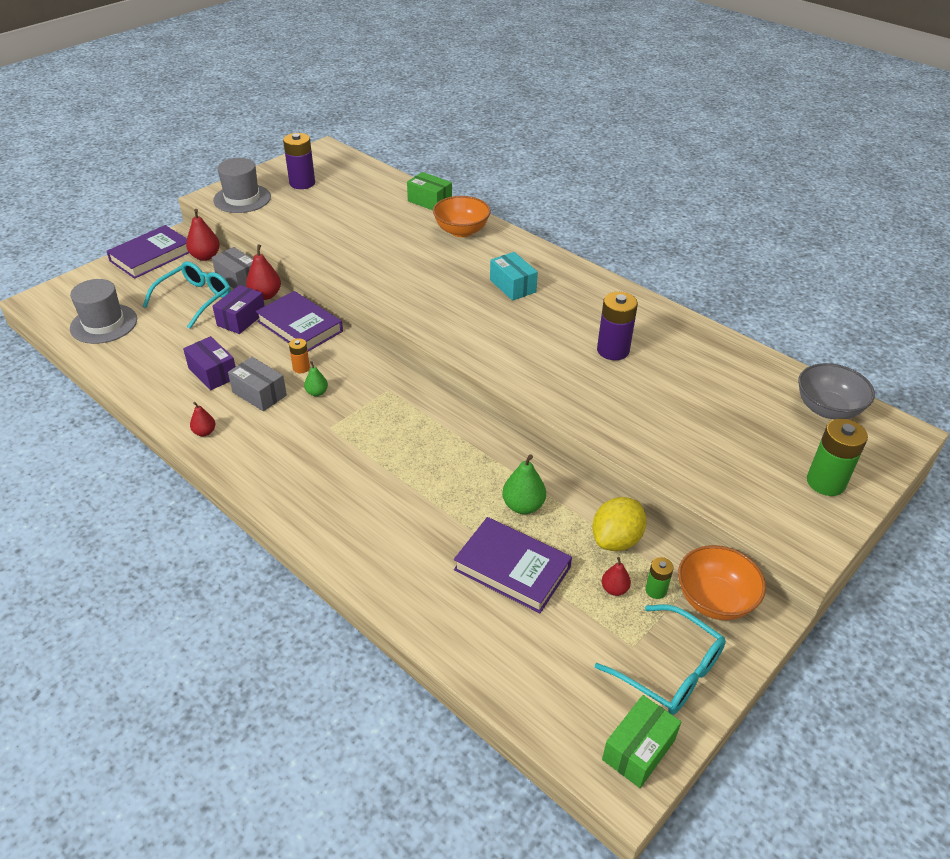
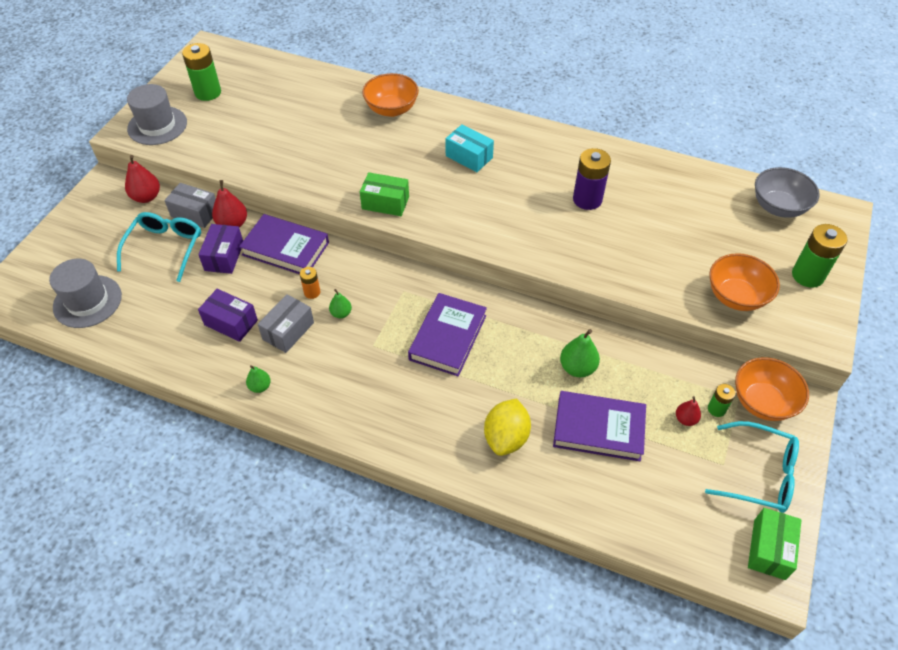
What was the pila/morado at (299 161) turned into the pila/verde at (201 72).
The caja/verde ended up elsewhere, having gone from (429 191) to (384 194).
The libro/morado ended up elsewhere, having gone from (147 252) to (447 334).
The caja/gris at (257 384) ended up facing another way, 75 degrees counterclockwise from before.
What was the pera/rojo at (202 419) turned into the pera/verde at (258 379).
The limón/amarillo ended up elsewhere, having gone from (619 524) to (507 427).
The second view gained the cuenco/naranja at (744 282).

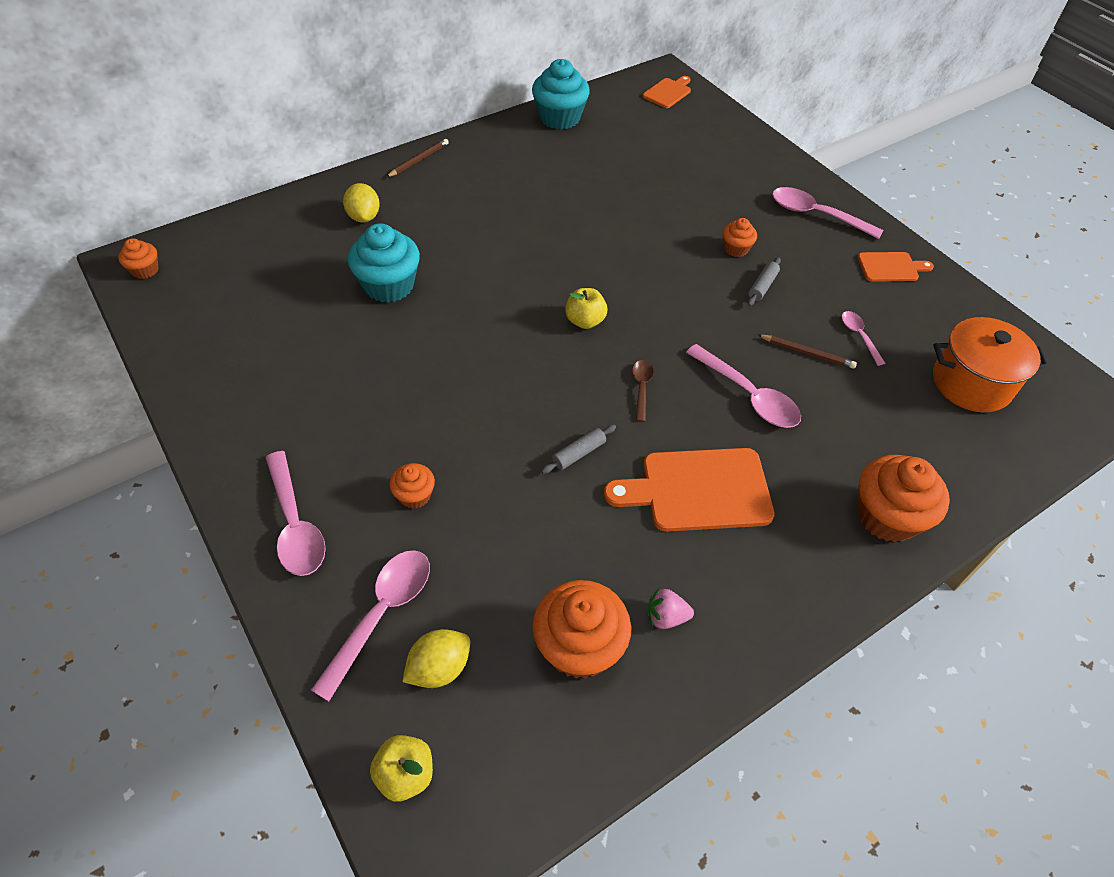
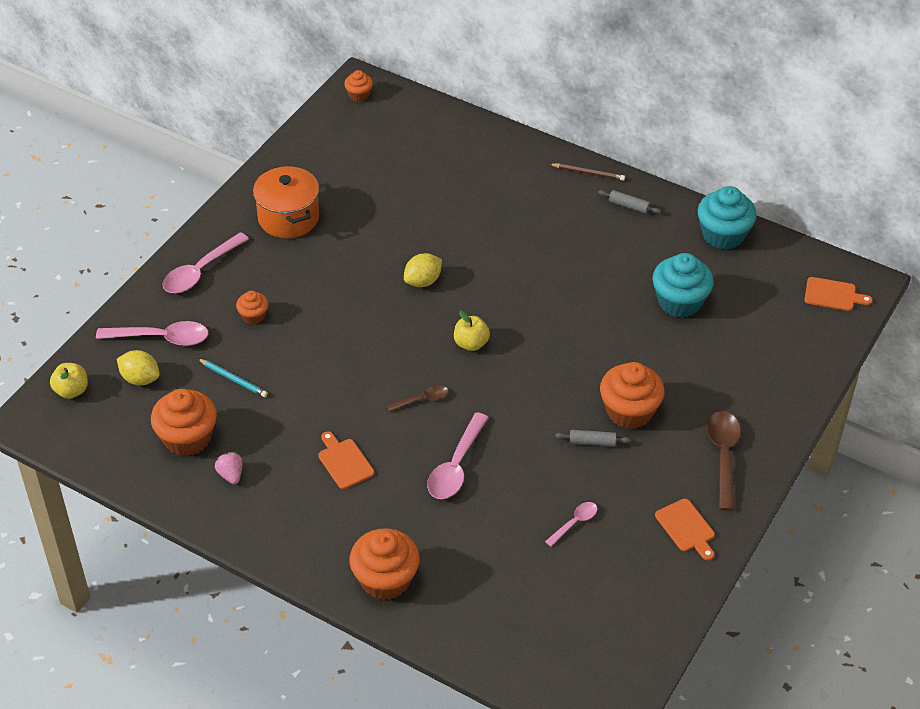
The limón/amarillo ended up elsewhere, having gone from (361 202) to (423 270).
What was the cuchara/rosa at (828 213) turned into the cuchara/marrón at (724 461).
The size of the magdalena/naranja at (739 237) changed by a factor of 1.90.
The magdalena/turquesa ended up elsewhere, having gone from (384 263) to (683 285).
The olla/naranja ended up elsewhere, having gone from (991 365) to (286 202).
The second view lost the lápiz/marrón at (807 351).
The rodillo/gris ended up elsewhere, having gone from (578 449) to (629 202).
The size of the tabla de cortar/naranja at (689 490) changed by a factor of 0.55.
The second view gained the lápiz/turquesa at (232 377).

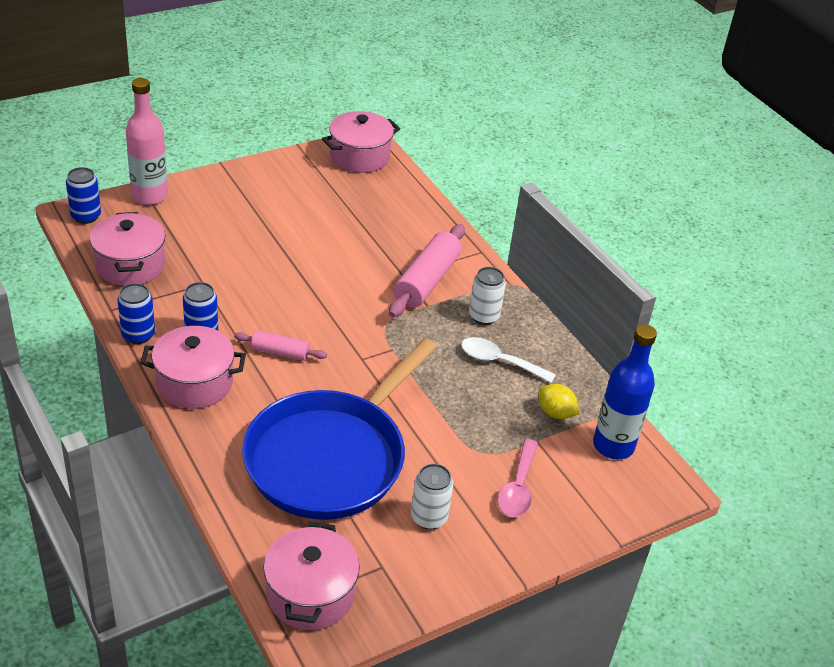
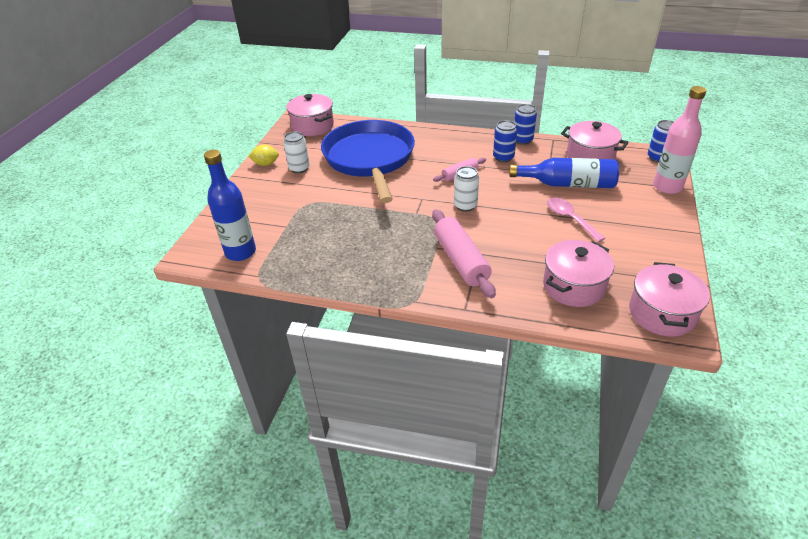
The lata/blanco ended up elsewhere, having gone from (487 296) to (466 189).
The olla/rosa ended up elsewhere, having gone from (193 367) to (578 273).
The second view lost the cuchara/blanco at (508 360).
The limón/amarillo ended up elsewhere, having gone from (558 401) to (263 155).
The cuchara/rosa ended up elsewhere, having gone from (517 478) to (576 220).
The second view gained the botella/azul at (564 173).

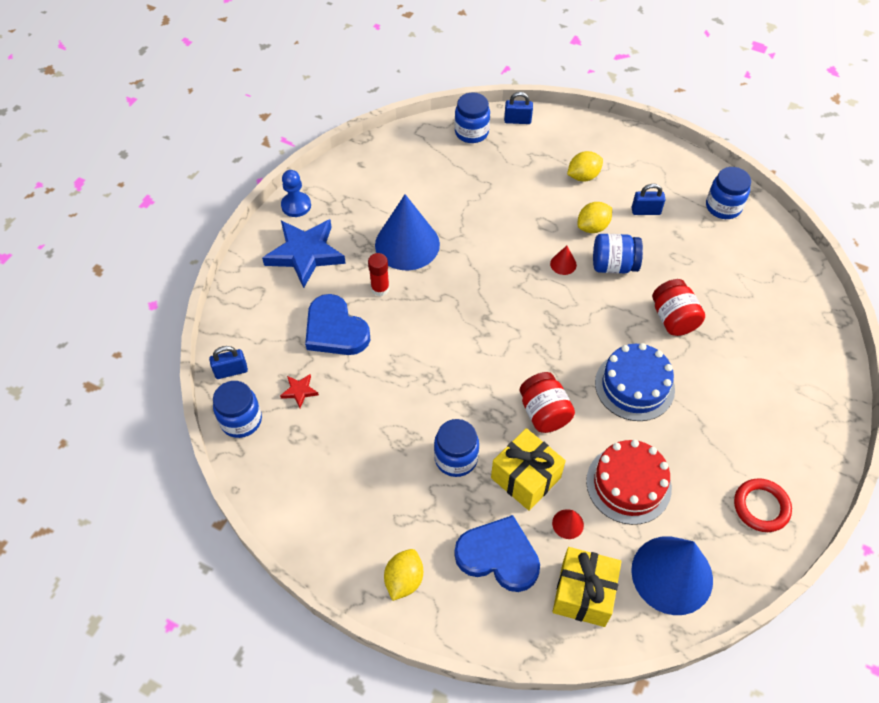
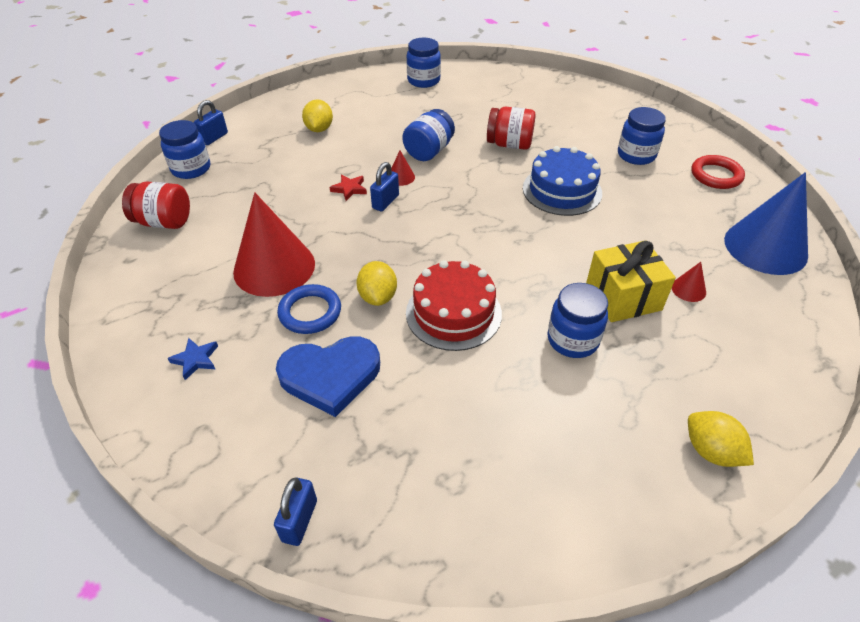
The second view lost the peón/azul at (296 193).
The candado/azul ended up elsewhere, having gone from (648 199) to (384 187).
What was the cono/azul at (407 232) turned into the cono/rojo at (274 244).
The limón/amarillo ended up elsewhere, having gone from (595 217) to (376 283).
The size of the estrella/azul at (304 253) changed by a factor of 0.42.
Where the barra de pegamento/rojo stood at (379 274), the anillo/azul came to stand at (309 309).
The tarro/rojo ended up elsewhere, having gone from (547 402) to (156 205).
The estrella/rojo ended up elsewhere, having gone from (299 391) to (348 188).
The tarro/azul ended up elsewhere, having gone from (237 409) to (642 136).
The tarta/rojo ended up elsewhere, having gone from (629 482) to (454 305).
The second view lost the corazón/azul at (497 553).
The second view lost the regalo/amarillo at (586 587).

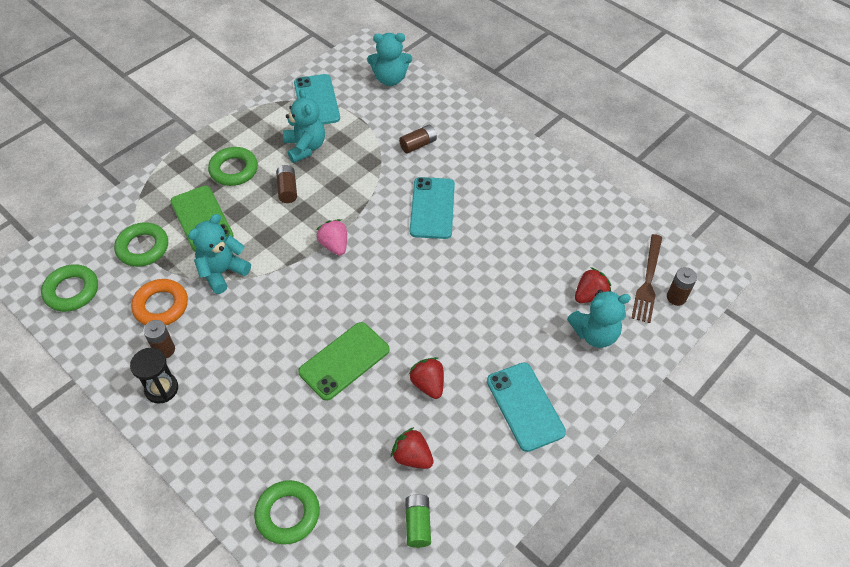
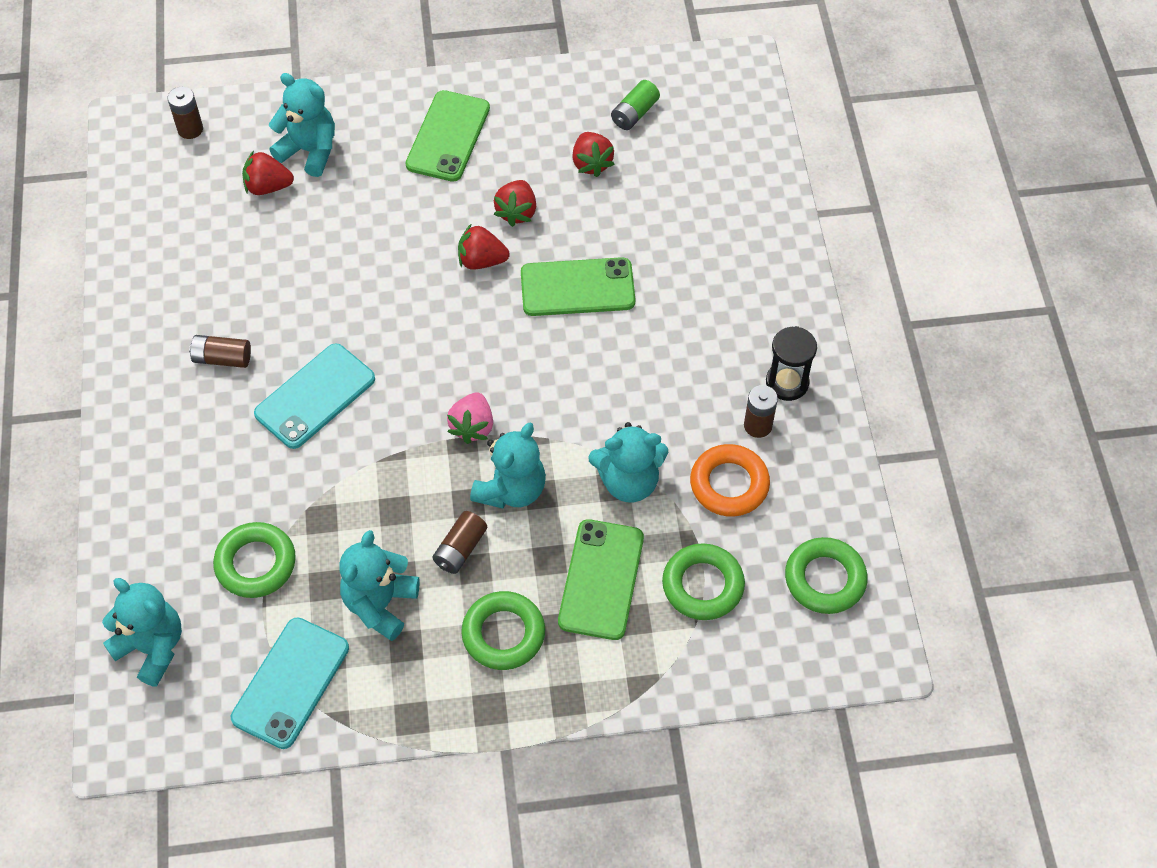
The pila/marrón ended up elsewhere, having gone from (418 139) to (220 351).
The second view lost the tenedor/marrón at (646 278).
What was the móvil/turquesa at (526 407) turned into the móvil/verde at (448 136).
The anillo/verde ended up elsewhere, having gone from (287 512) to (254 560).
The second view gained the fresa/rojo at (484 246).
The second view gained the osito/turquesa at (508 466).

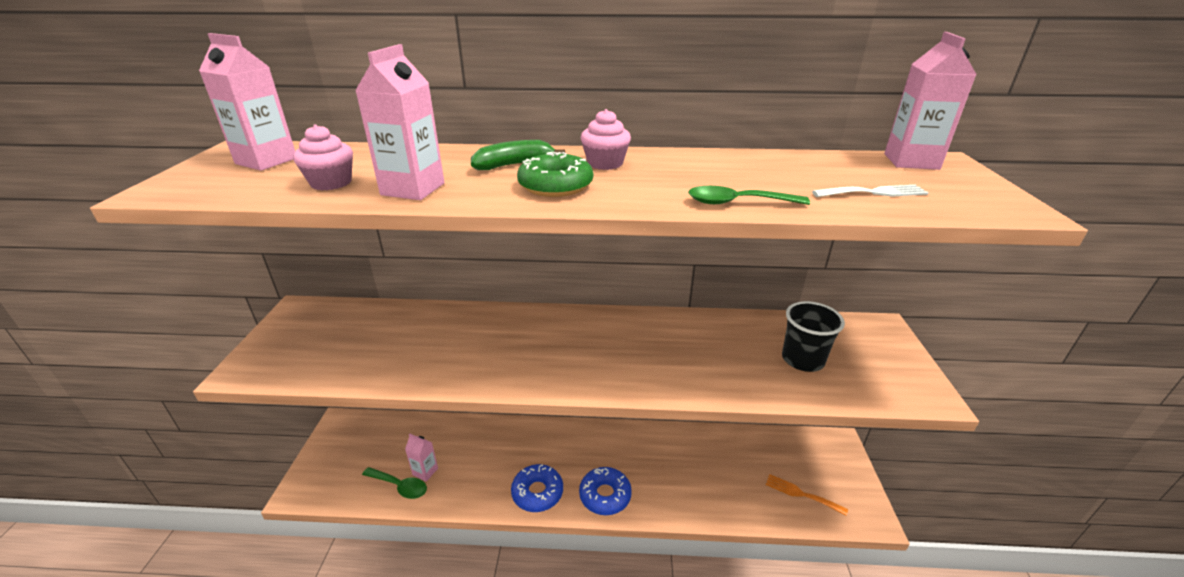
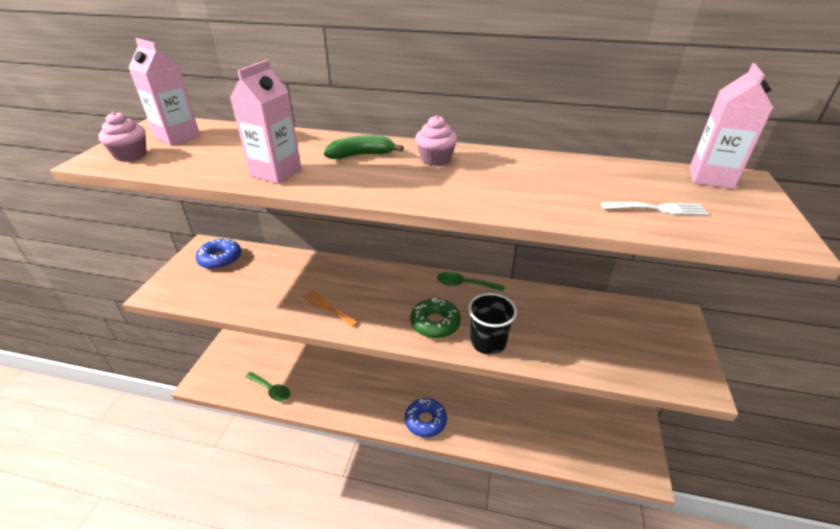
The magdalena/rosa ended up elsewhere, having gone from (323 157) to (122 137).
The rosquilla/verde ended up elsewhere, having gone from (555 174) to (435 318).
The cuchara/verde ended up elsewhere, having gone from (749 195) to (470 282).
The vaso/negro ended up elsewhere, having gone from (813 336) to (492 324).
The second view lost the cartón de leche/rosa at (421 457).
The rosquilla/azul ended up elsewhere, having gone from (537 488) to (218 254).
The tenedor/naranja ended up elsewhere, having gone from (807 495) to (330 308).

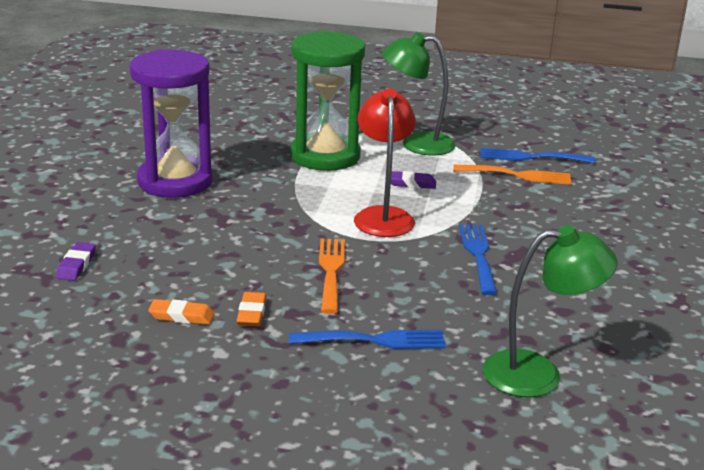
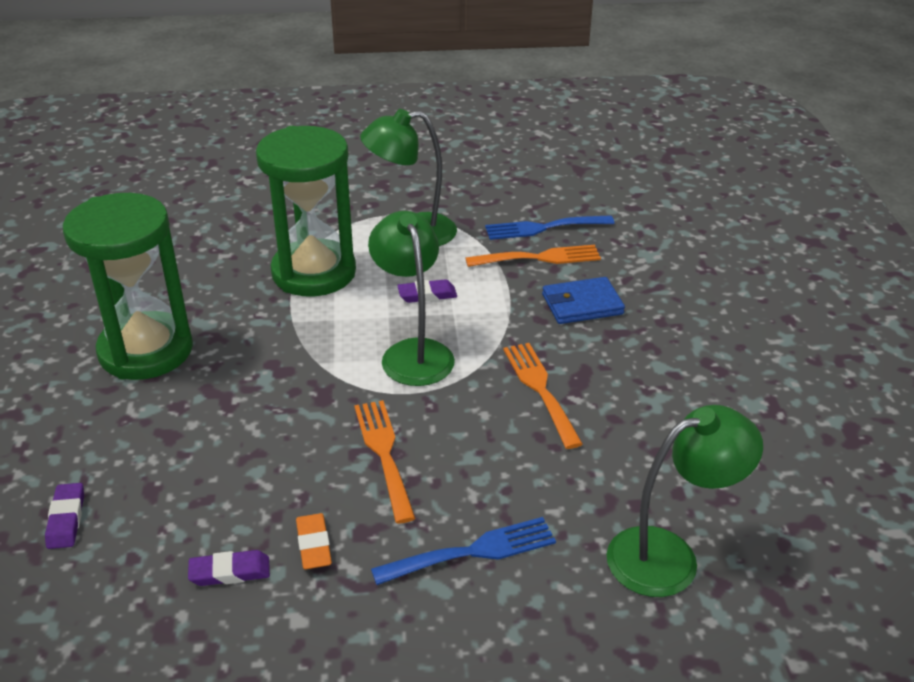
What was the reloj de arena/morado at (171 123) turned into the reloj de arena/verde at (128 286).
What was the lámpara/rojo at (385 163) turned into the lámpara/verde at (411 298).
What was the tenedor/azul at (478 259) turned into the tenedor/naranja at (543 396).
What was the goma de borrar/naranja at (181 312) turned into the goma de borrar/morado at (229 568).
The second view gained the cartera/azul at (583 300).

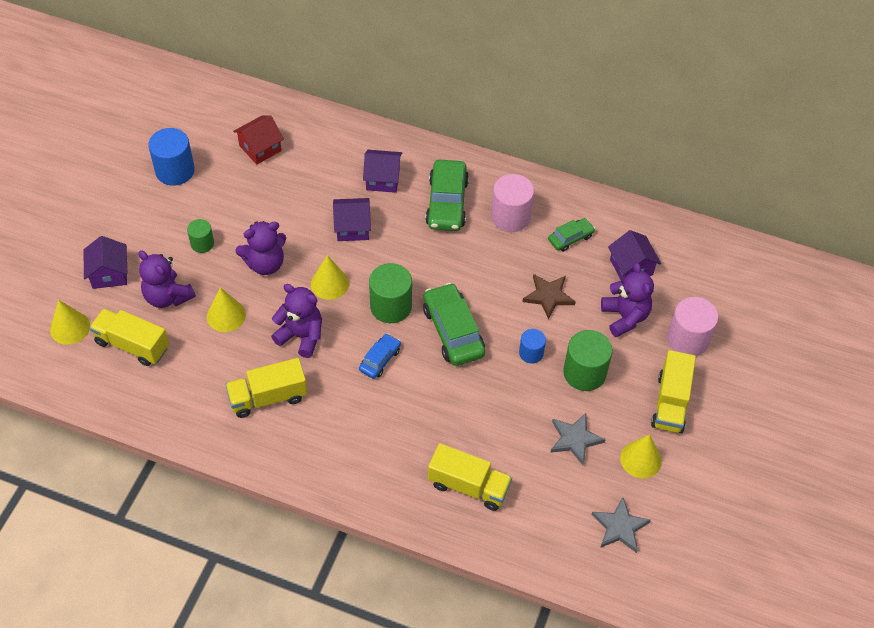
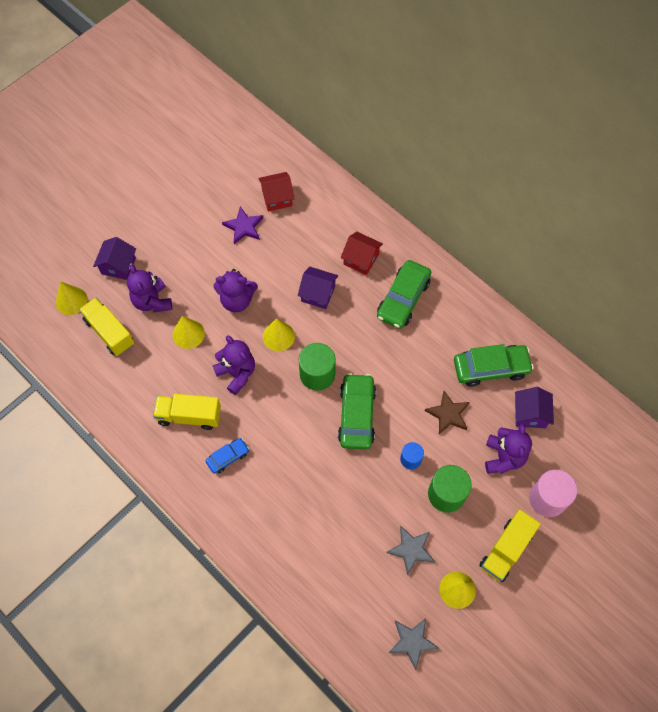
The second view lost the cilindro/azul at (171 157).
What was the casa/morado at (382 171) turned into the casa/rojo at (362 253).
The second view lost the cilindro/rosa at (512 203).
The size of the coche/verde at (571 235) changed by a factor of 1.82.
The second view lost the cilindro/verde at (200 236).
The coche/azul ended up elsewhere, having gone from (380 356) to (227 456).
The second view lost the camión/amarillo at (470 477).
The second view gained the estrella/morado at (242 225).

